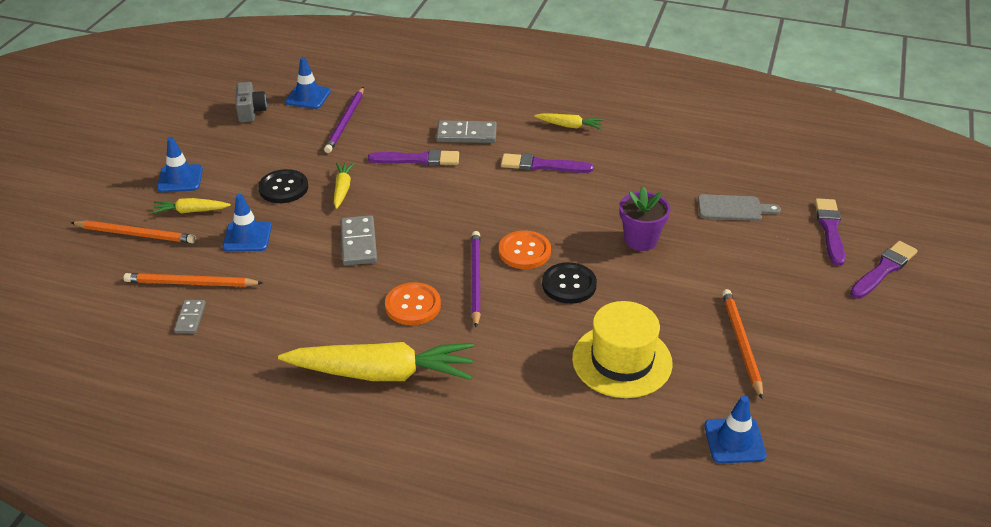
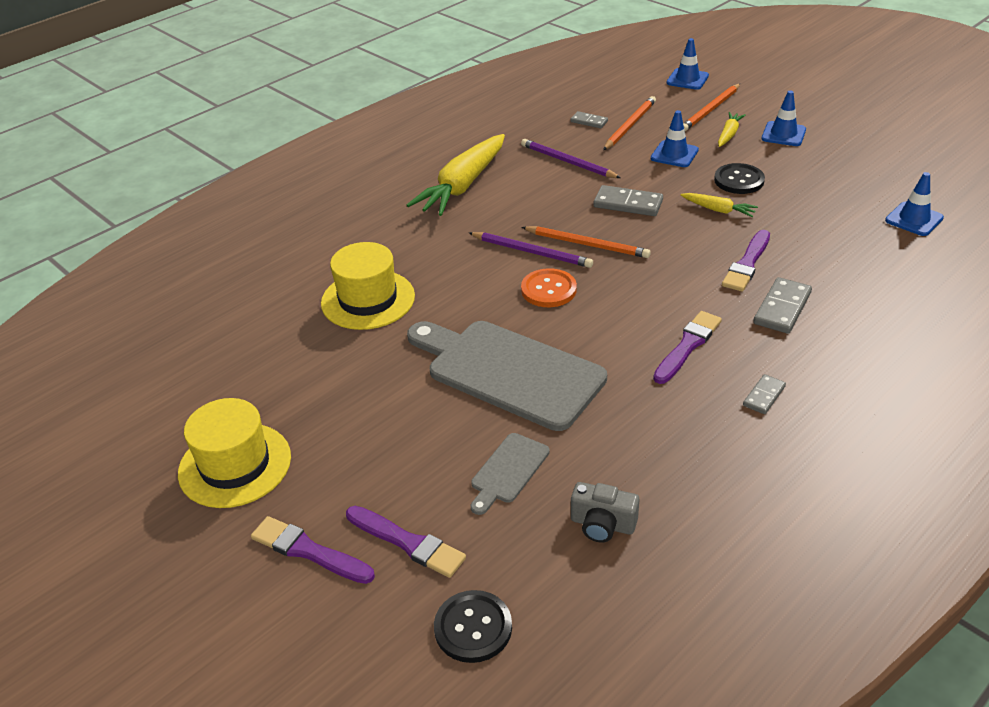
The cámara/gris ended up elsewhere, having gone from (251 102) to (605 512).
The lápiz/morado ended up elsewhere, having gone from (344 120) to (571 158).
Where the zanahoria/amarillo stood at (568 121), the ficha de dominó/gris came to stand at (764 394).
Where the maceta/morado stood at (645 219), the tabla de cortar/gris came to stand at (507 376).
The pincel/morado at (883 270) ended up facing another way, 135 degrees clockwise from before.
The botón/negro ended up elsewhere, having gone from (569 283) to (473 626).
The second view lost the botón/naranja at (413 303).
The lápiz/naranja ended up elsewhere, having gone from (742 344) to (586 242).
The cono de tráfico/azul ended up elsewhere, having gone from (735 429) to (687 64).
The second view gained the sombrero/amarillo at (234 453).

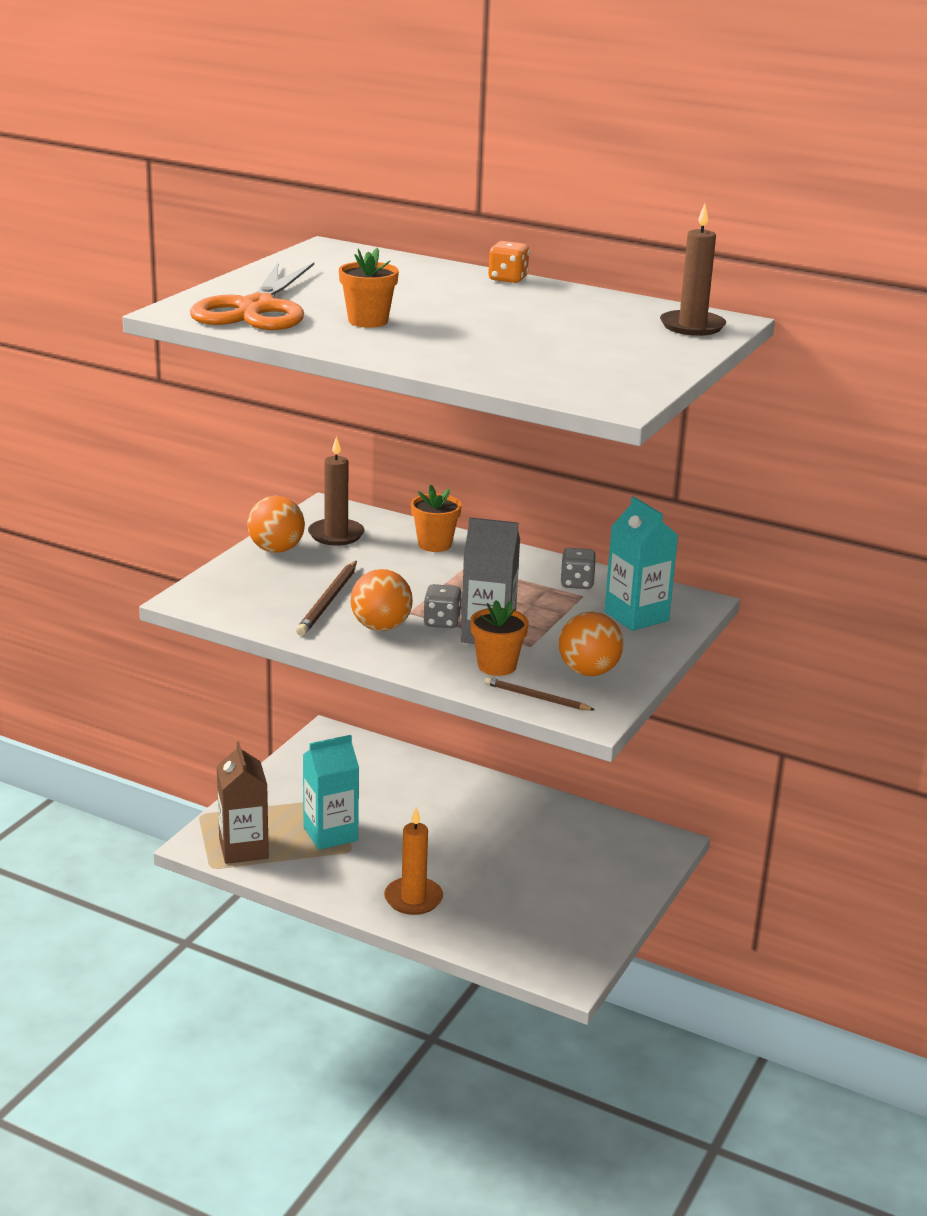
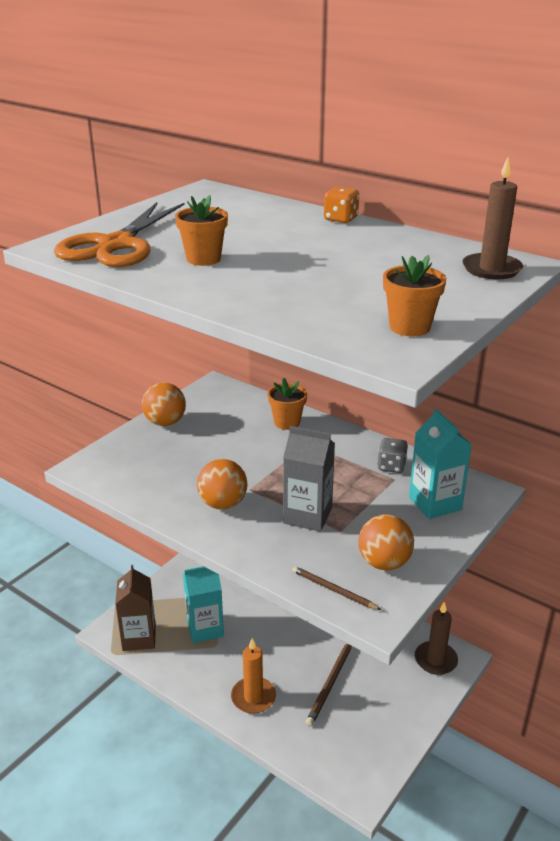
The vela/marrón ended up elsewhere, having gone from (336 491) to (436 638).
The lápiz/marrón ended up elsewhere, having gone from (326 598) to (328 685).
The second view lost the dado/gris at (443 606).
The maceta/naranja ended up elsewhere, having gone from (499 638) to (414 295).

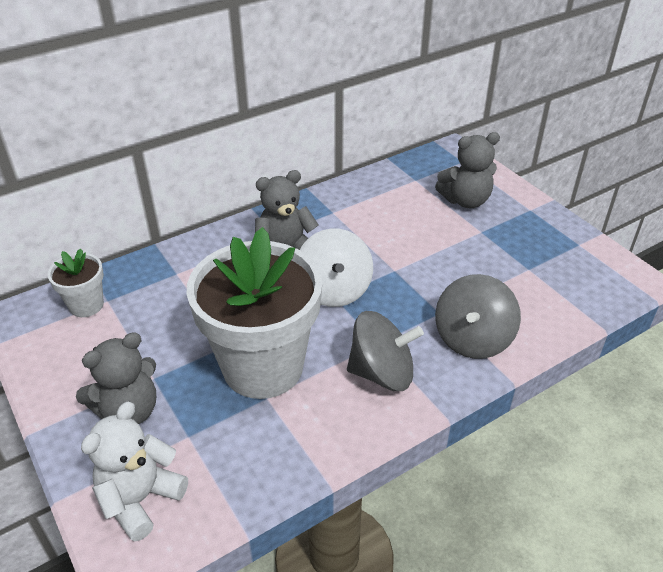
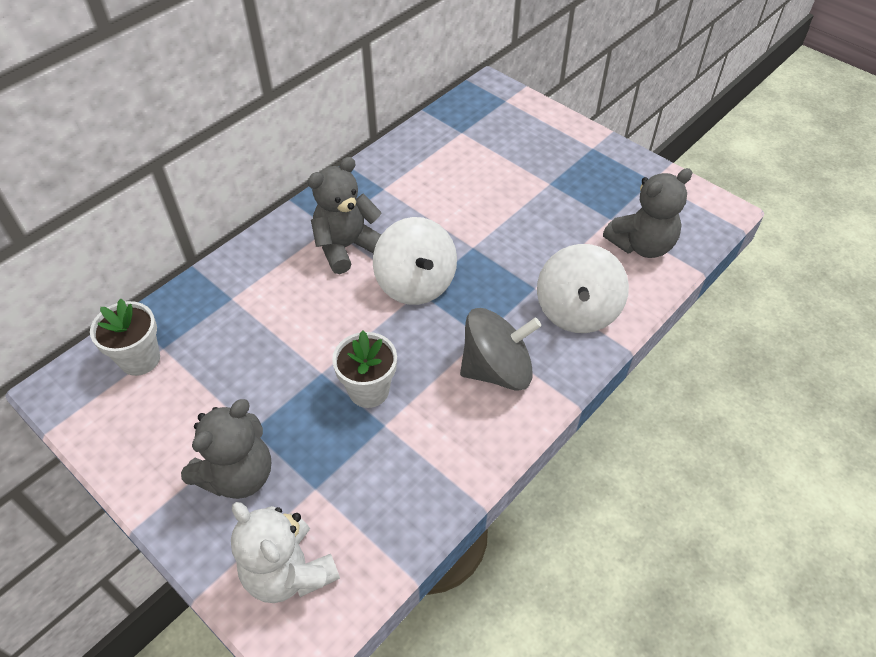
The osito/gris ended up elsewhere, having gone from (467 170) to (648 213).
The size of the maceta/blanco at (254 313) changed by a factor of 0.46.
What was the peonza/gris at (478 316) turned into the peonza/blanco at (583 288).
The osito/blanco at (134 472) ended up facing another way, 60 degrees counterclockwise from before.

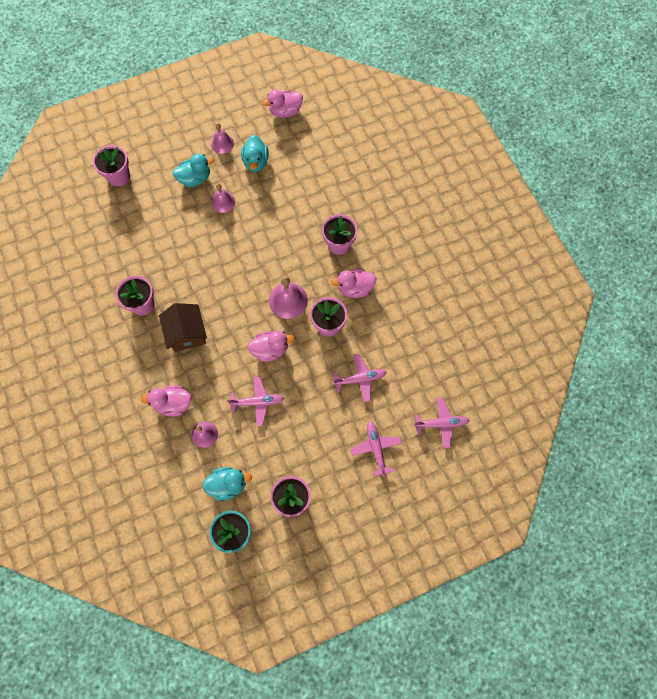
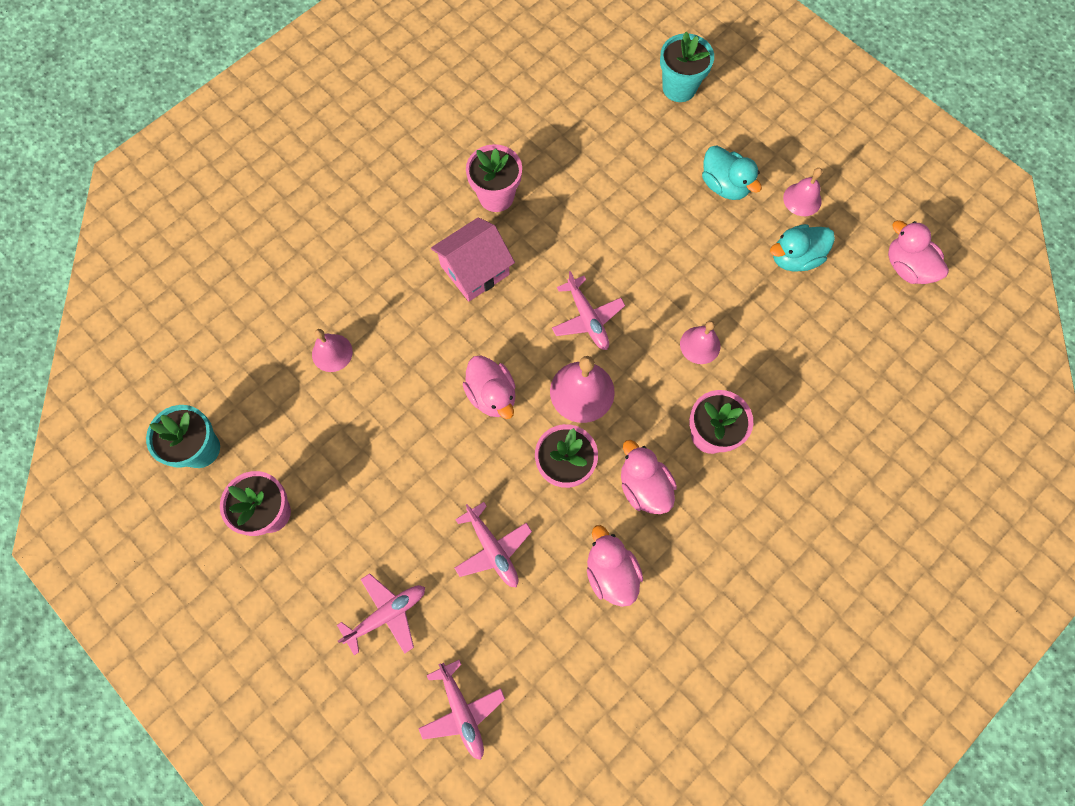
What was the maceta/rosa at (111 166) turned into the maceta/turquesa at (687 67).
The campana/rosa ended up elsewhere, having gone from (223 198) to (700 342).
What was the casa/marrón at (183 327) turned into the casa/rosa at (473 259).
The avión/rosa ended up elsewhere, having gone from (255 401) to (588 310).
The pato/rosa ended up elsewhere, having gone from (166 400) to (615 566).
The second view lost the pato/turquesa at (227 484).

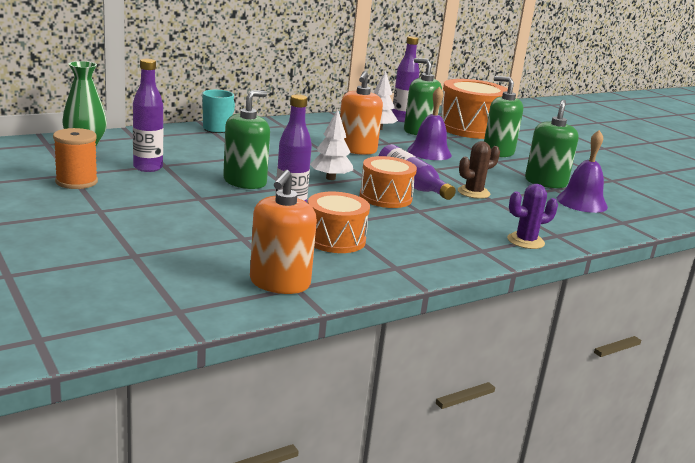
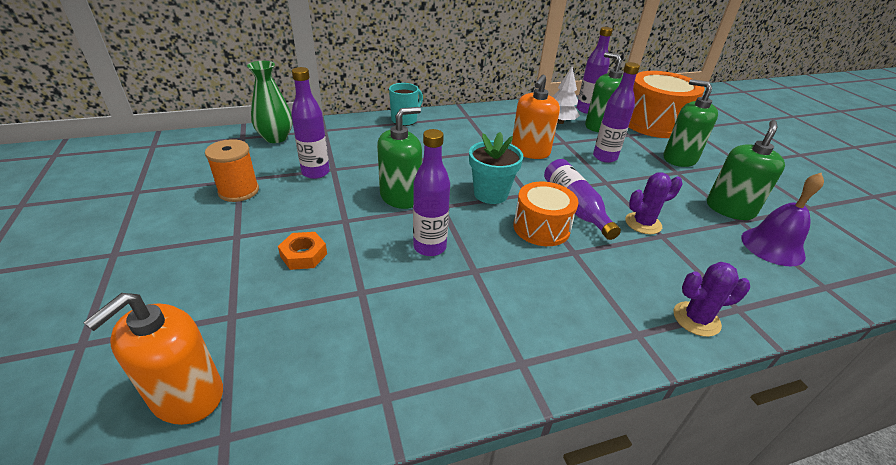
Where the campana/morado stood at (429 123), the botella/morado came to stand at (616 112).
Where the árbol/blanco stood at (331 144), the maceta/turquesa came to stand at (496 168).
What was the cactus/marrón at (479 170) turned into the cactus/morado at (653 203).
The dispensador de jabón/naranja ended up elsewhere, having gone from (283 232) to (153 359).
The second view lost the tambor/naranja at (339 222).
The second view gained the tuerca/naranja at (302 251).

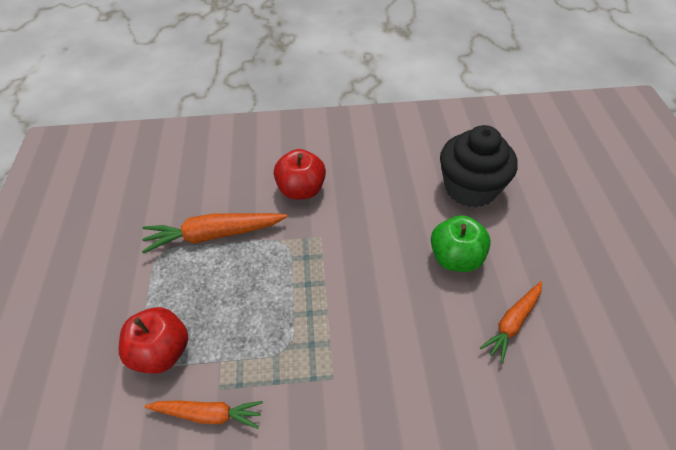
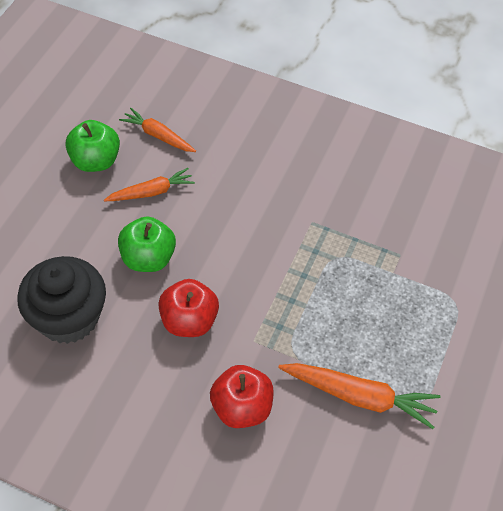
The manzana/rojo ended up elsewhere, having gone from (153 340) to (188 308).
The zanahoria/naranja ended up elsewhere, having gone from (203 414) to (157 130).
The second view gained the manzana/verde at (92 146).

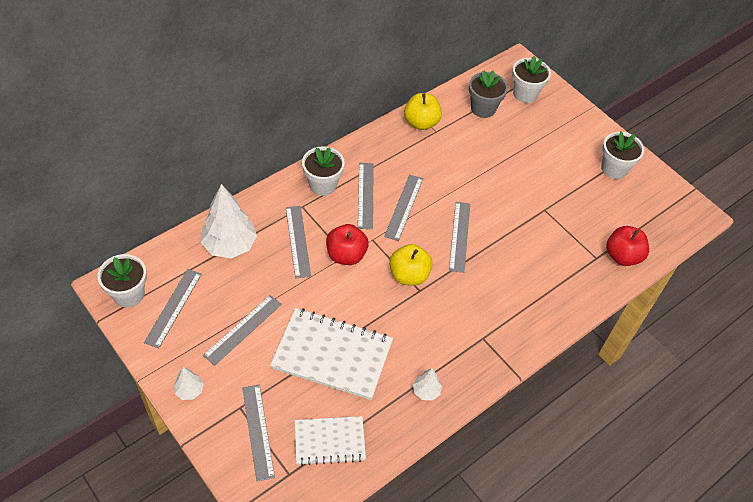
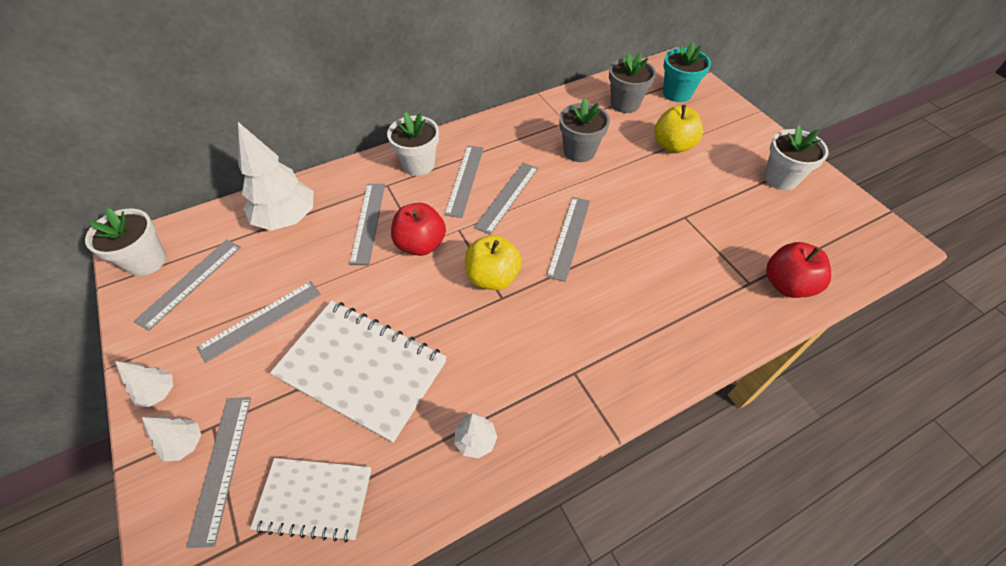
What was the maceta/blanco at (531 79) turned into the maceta/turquesa at (687 72).
The manzana/amarillo ended up elsewhere, having gone from (423 111) to (678 129).
The second view gained the maceta/gris at (584 130).
The second view gained the árbol/blanco at (171 438).

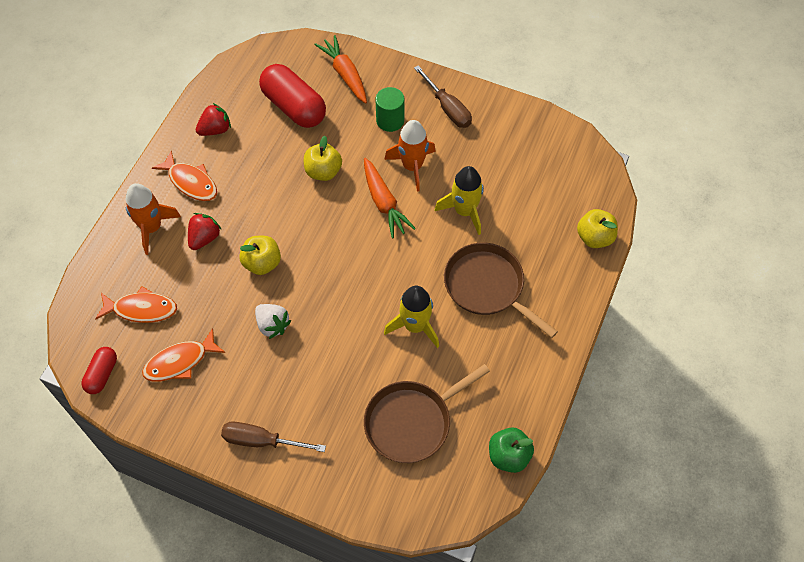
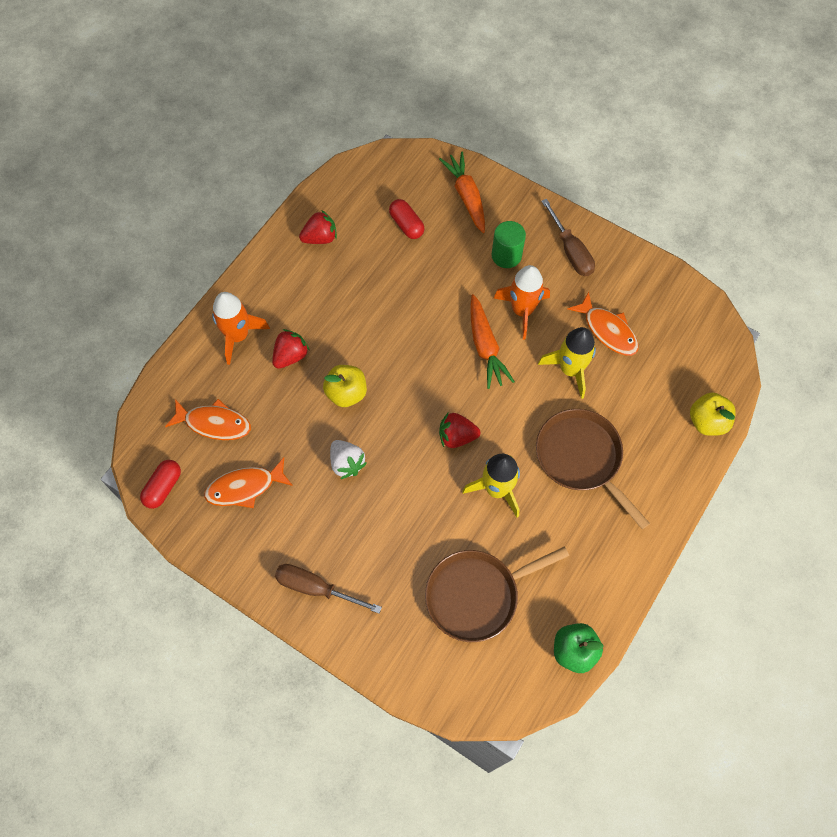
The size of the cápsula/rojo at (292 96) changed by a factor of 0.54.
The second view lost the manzana/amarillo at (323 158).
The pez/naranja ended up elsewhere, having gone from (184 176) to (603 324).
The second view gained the fresa/rojo at (459 430).

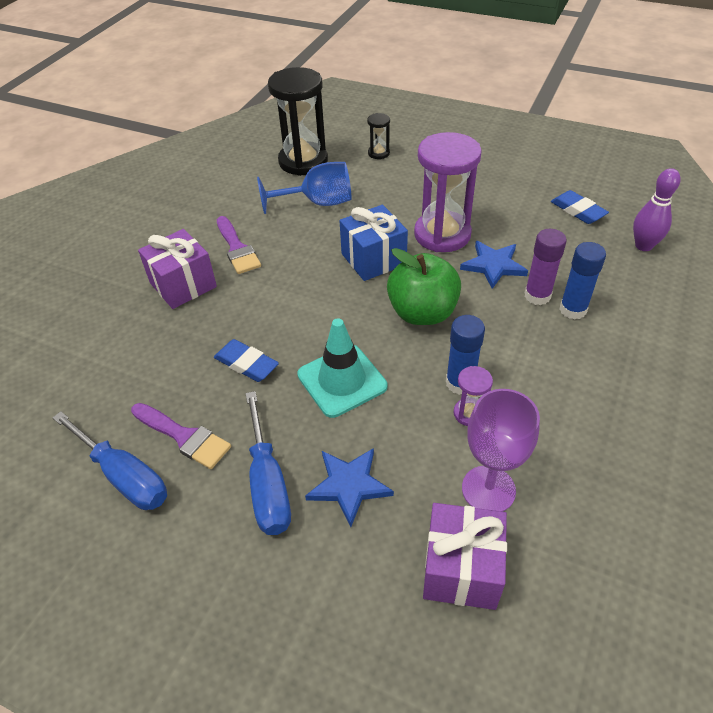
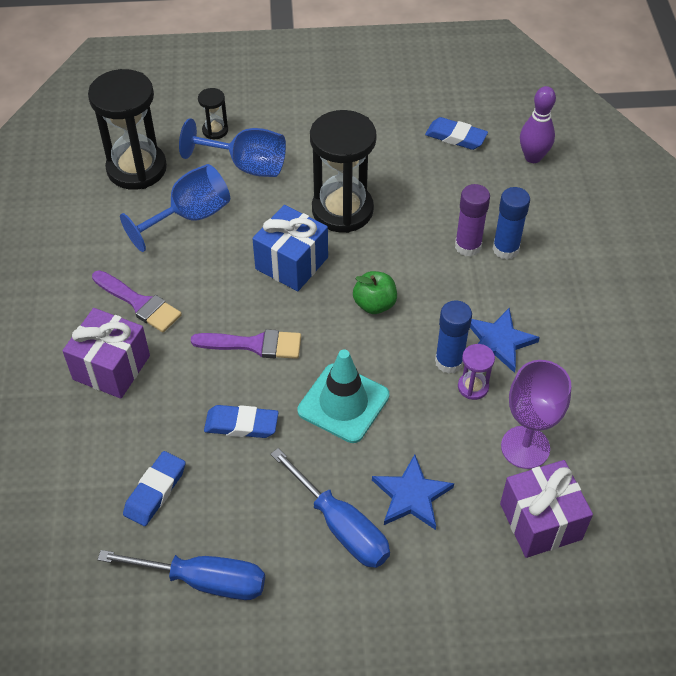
What was the reloj de arena/morado at (448 192) turned into the reloj de arena/negro at (343 171).
The estrella/azul ended up elsewhere, having gone from (494 265) to (505 340).
The size of the manzana/verde at (424 286) changed by a factor of 0.59.
The pincel/morado ended up elsewhere, having gone from (181 436) to (246 344).
The second view gained the copa/azul at (232 147).
The second view gained the goma de borrar/azul at (154 488).

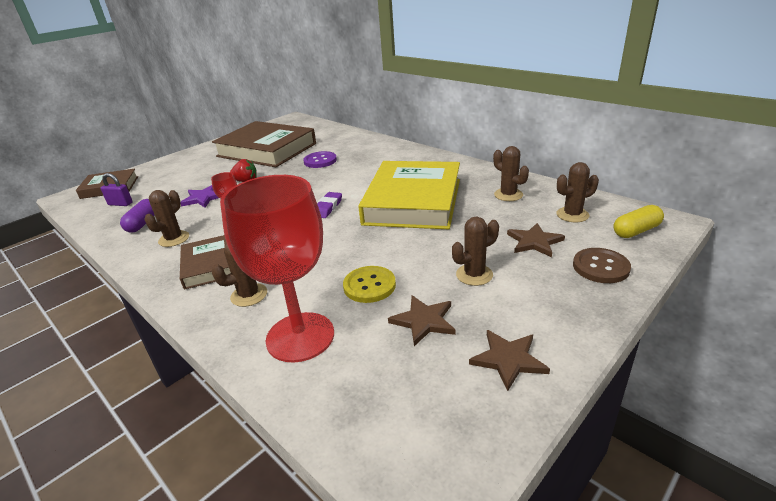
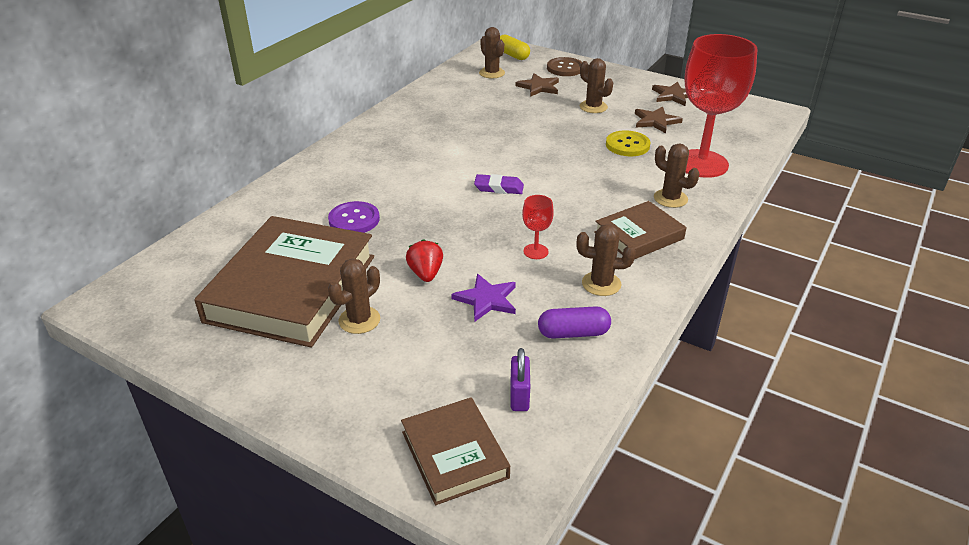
The cactus/marrón ended up elsewhere, having gone from (511 173) to (354 296).
The second view lost the libro/amarillo at (409 195).

